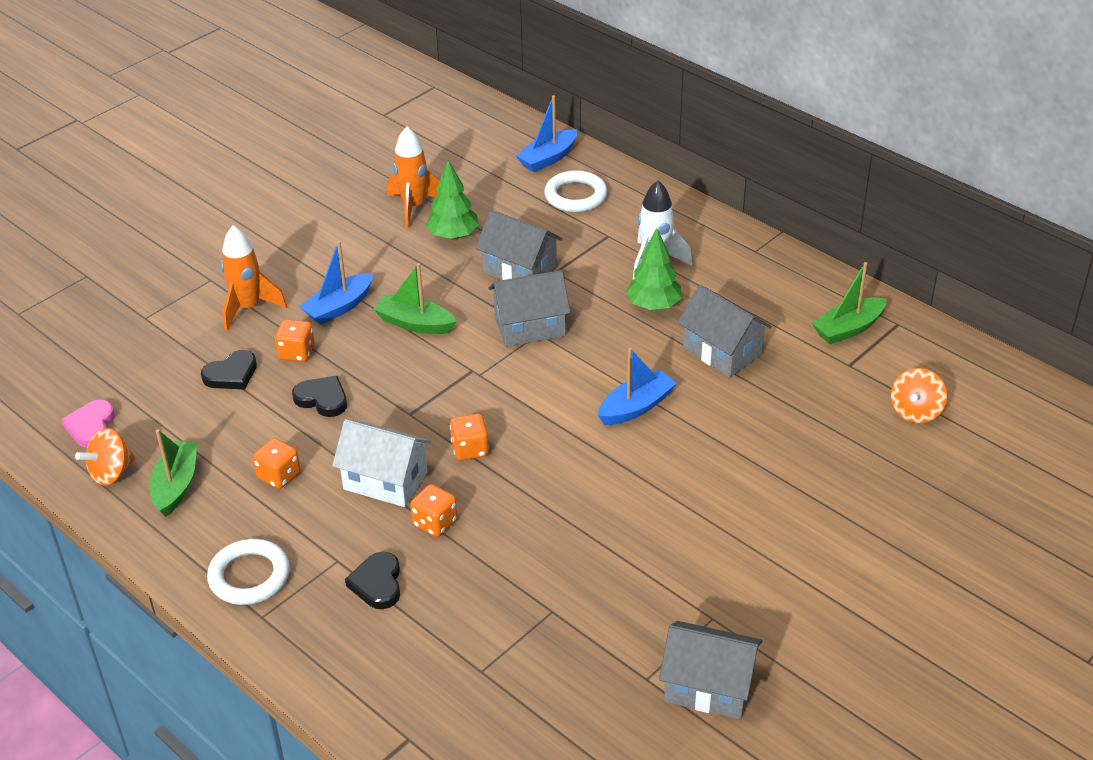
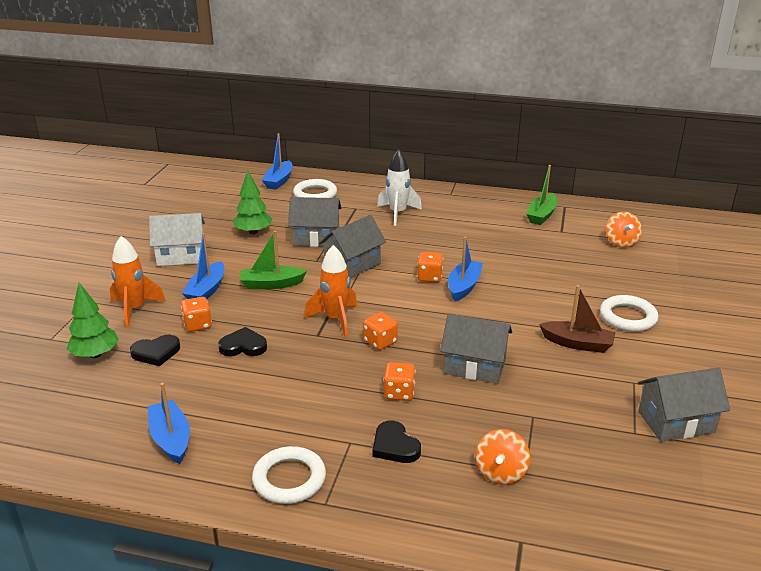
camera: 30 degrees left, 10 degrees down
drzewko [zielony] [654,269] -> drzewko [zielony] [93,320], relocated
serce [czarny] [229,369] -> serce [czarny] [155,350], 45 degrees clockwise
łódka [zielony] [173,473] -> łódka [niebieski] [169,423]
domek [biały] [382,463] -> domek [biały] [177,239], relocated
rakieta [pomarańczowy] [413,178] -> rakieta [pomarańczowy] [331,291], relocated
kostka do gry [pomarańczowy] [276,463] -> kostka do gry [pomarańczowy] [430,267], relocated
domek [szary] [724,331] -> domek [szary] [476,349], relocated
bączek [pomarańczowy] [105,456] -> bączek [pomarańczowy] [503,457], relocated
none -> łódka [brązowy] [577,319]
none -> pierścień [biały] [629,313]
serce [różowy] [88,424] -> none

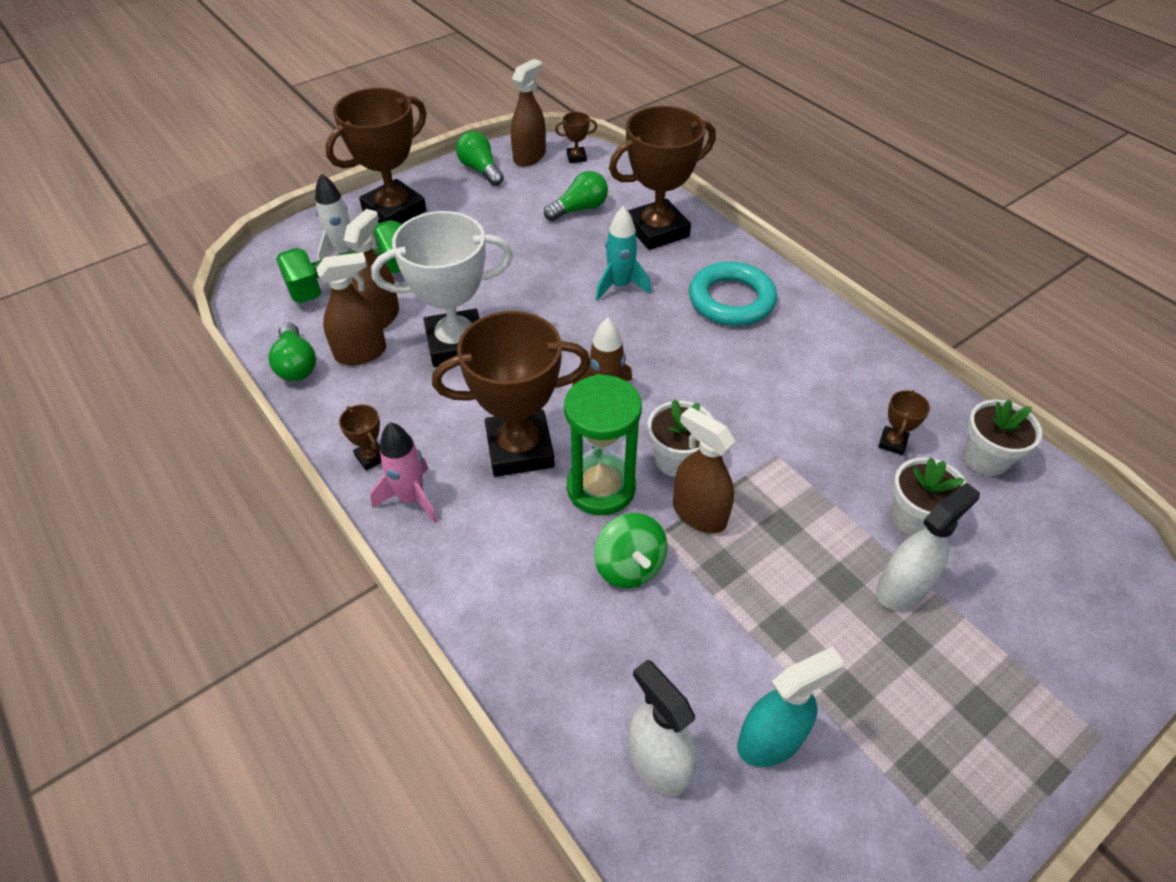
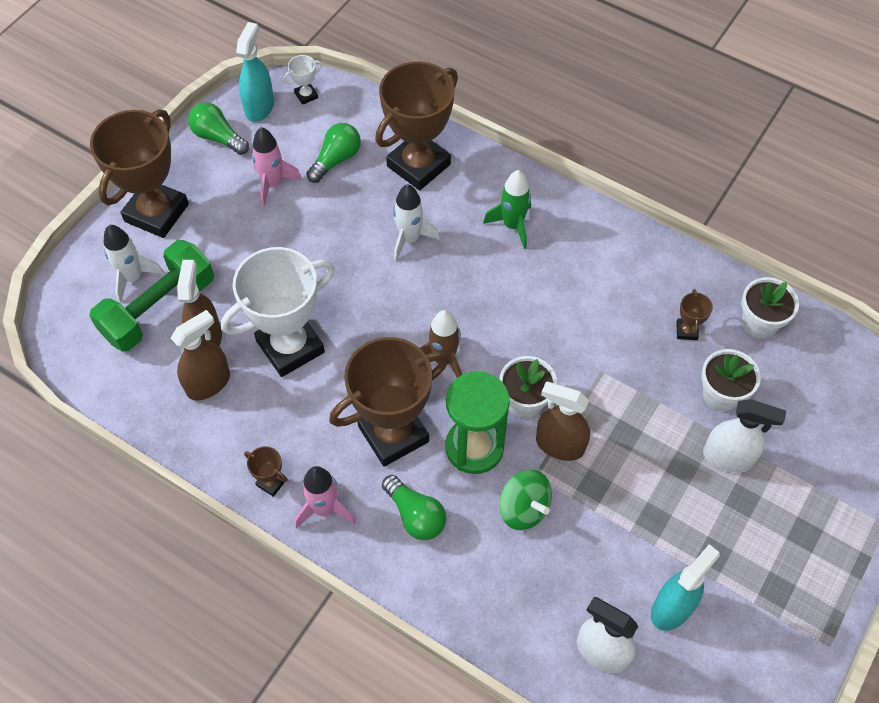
camera: 20 degrees left, 10 degrees up
spryskiwacz [brązowy] [528,112] -> spryskiwacz [turkusowy] [255,72]
none -> rakieta [różowy] [277,167]
puchar [brązowy] [576,137] -> puchar [biały] [303,80]
żarówka [zielony] [292,352] -> żarówka [zielony] [414,507], relocated
rakieta [turkusowy] [623,253] -> rakieta [biały] [416,223]
pierścień [turkusowy] [733,293] -> rakieta [zielony] [507,209]
spryskiwacz [biały] [928,546] -> spryskiwacz [biały] [744,436], 75 degrees clockwise

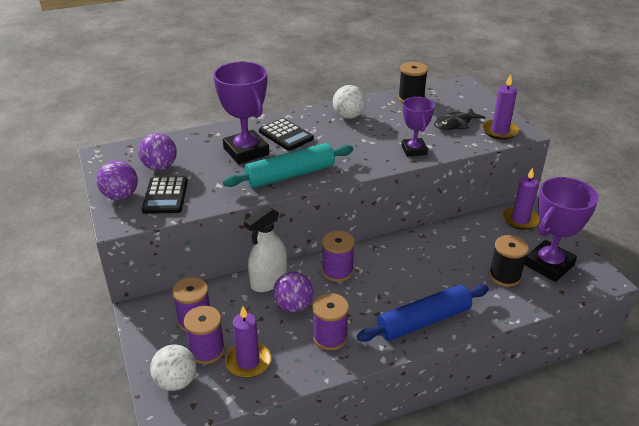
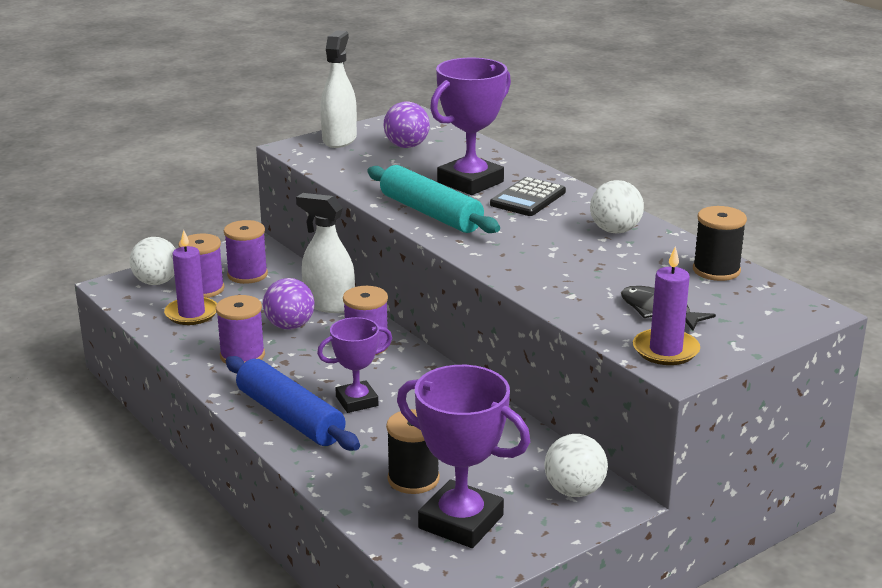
camera: 75 degrees right, 10 degrees down
puchar [fioletowy] [418,127] -> puchar [fioletowy] [354,365], relocated
piłka [fioletowy] [117,180] -> spryskiwacz [biały] [338,89]
świeca [fioletowy] [521,199] -> piłka [biały] [576,465]
kalkulator [czarny] [165,195] -> none

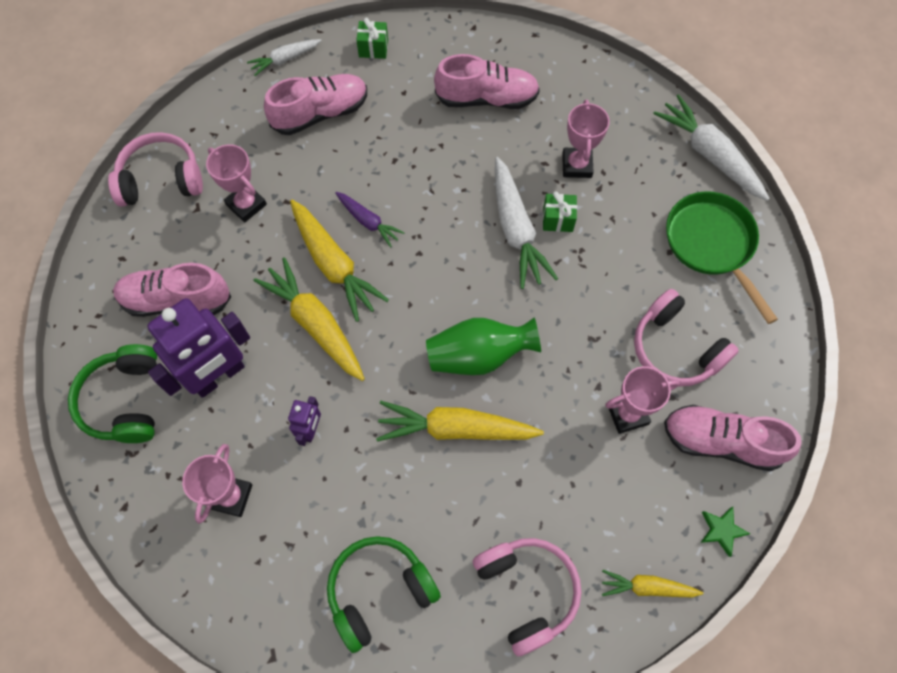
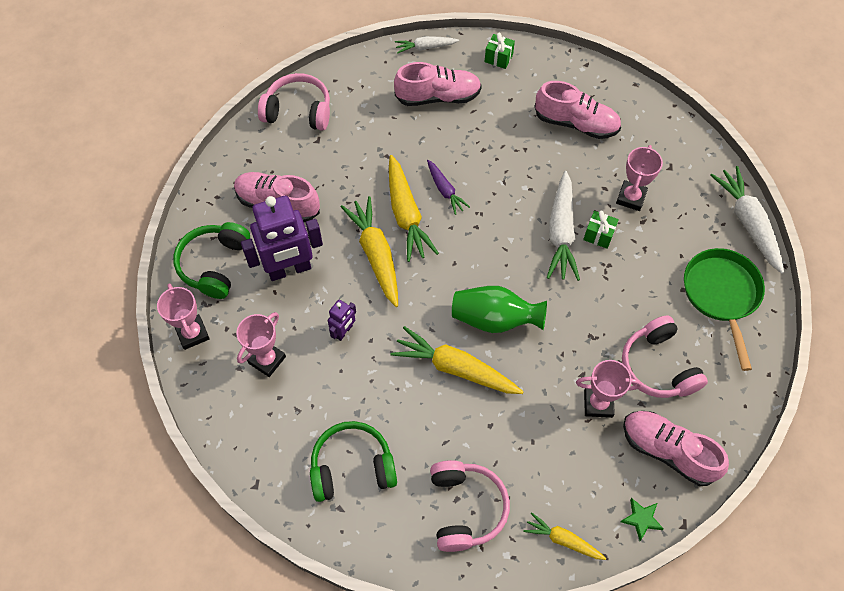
camera: 20 degrees right, 5 degrees down
puchar [różowy] [236,183] -> puchar [różowy] [183,317], relocated

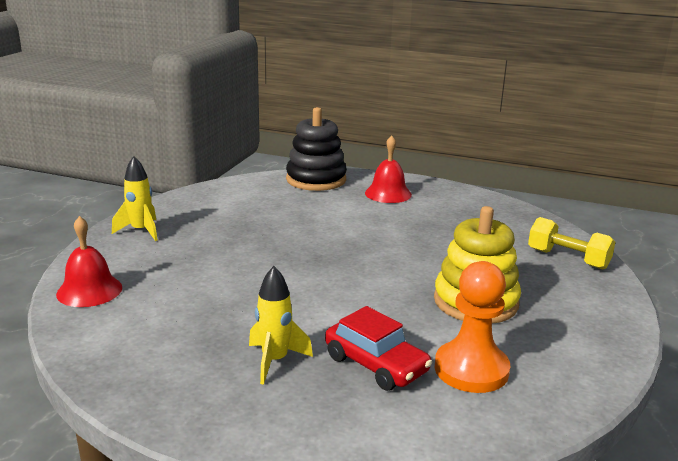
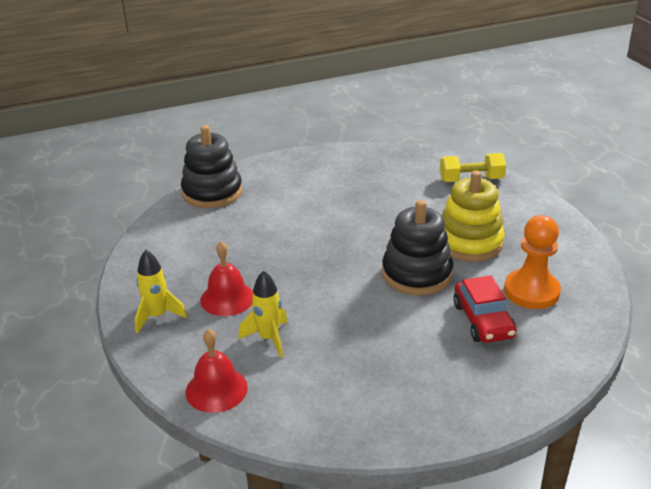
camera: 40 degrees left, 10 degrees up
dzwonek [czerwony] [388,169] -> dzwonek [czerwony] [226,278], relocated
rakieta [żółty] [281,325] -> rakieta [żółty] [262,314], relocated
none -> zabawka nakładanka [czarny] [417,247]
samochód [czerwony] [378,348] -> samochód [czerwony] [485,309], 75 degrees clockwise

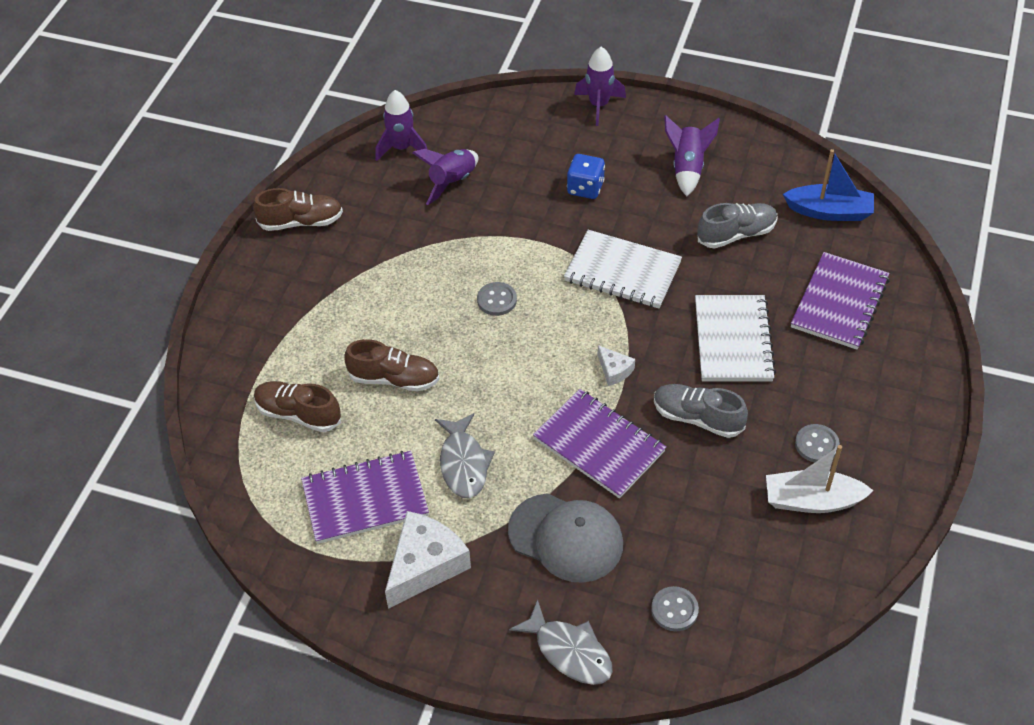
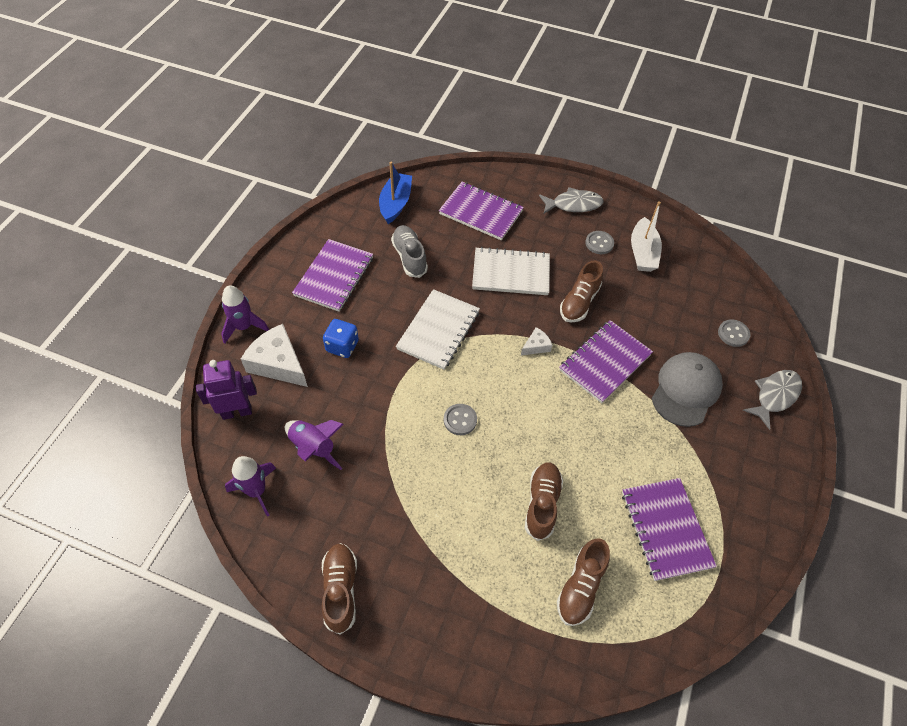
camera: 90 degrees left, 5 degrees up
none -> robot [fioletowy] [226,390]
ser [biały] [428,560] -> ser [biały] [274,355], relocated
rakieta [fioletowy] [692,155] -> zeszyt [fioletowy] [332,275]
ryba [szary] [465,456] -> ryba [szary] [571,200], relocated
but [szary] [701,411] -> but [brązowy] [581,291]

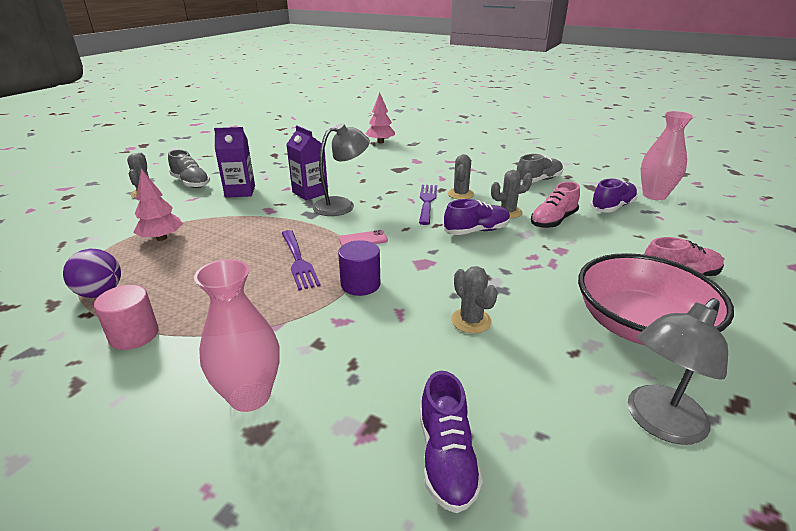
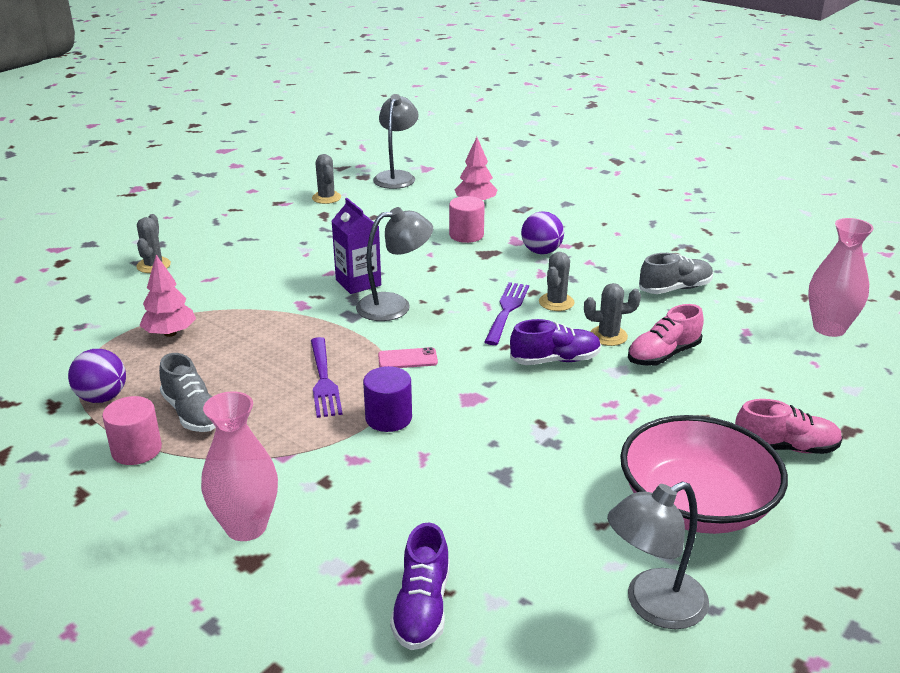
camera: 10 degrees right, 0 degrees up
but [szary] [189,169] -> but [szary] [187,392], relocated
kaktus [szary] [474,300] -> kaktus [szary] [326,179], relocated
none -> lampka [szary] [396,141]
none -> walec [różowy] [467,219]
none -> piłka [fioletowy] [542,232]
karton mleka [fioletowy] [234,162] -> none
but [fioletowy] [614,196] -> none

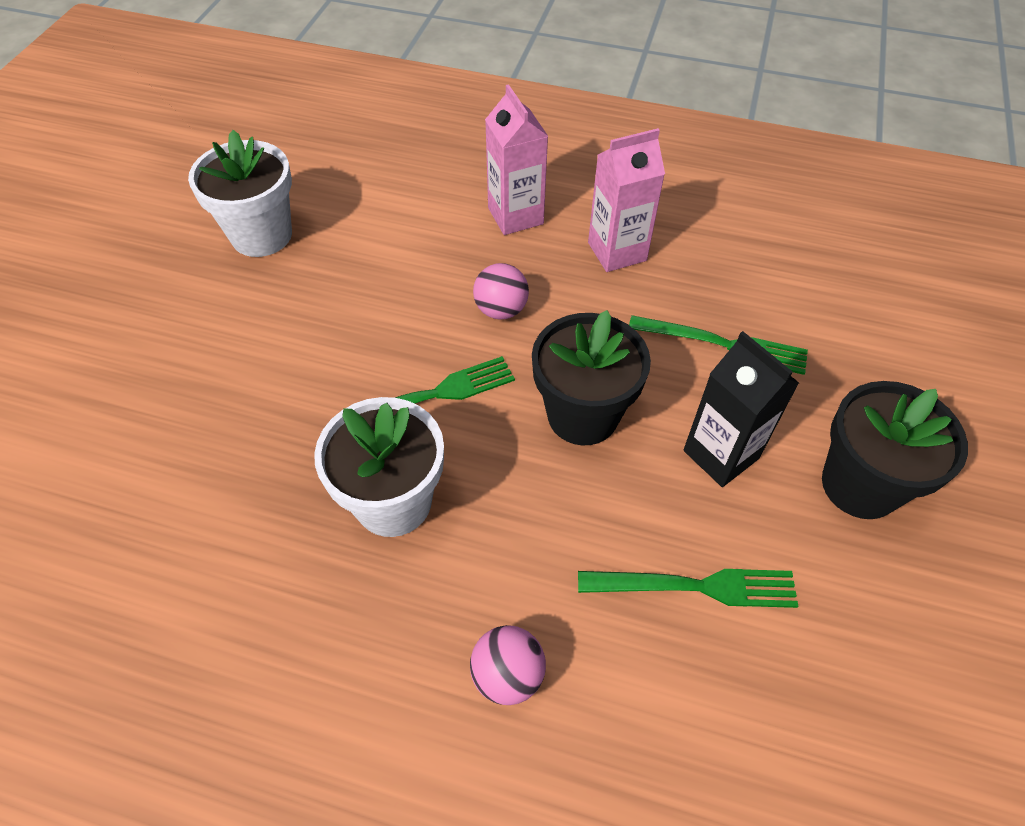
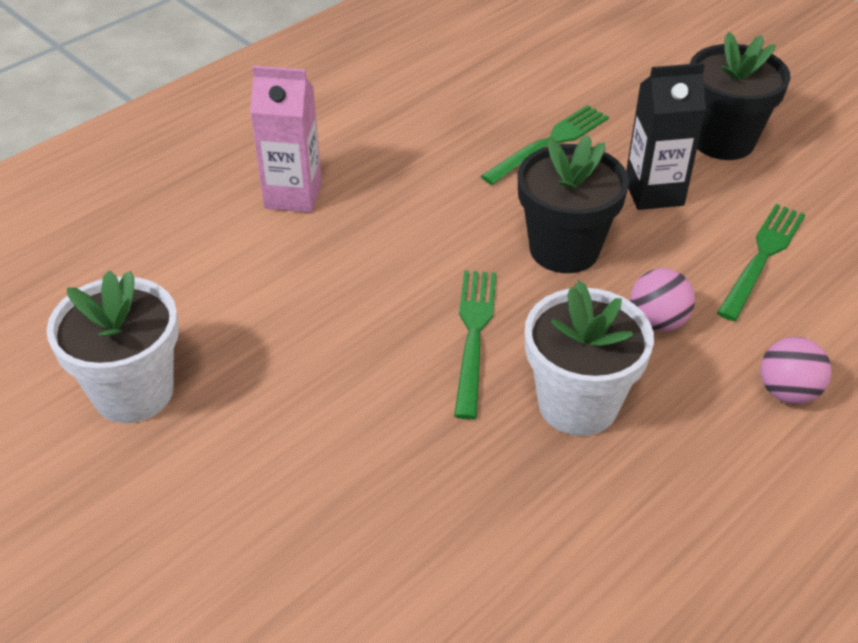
camera: 60 degrees left, 10 degrees down
piłka [różowy] [501,291] -> piłka [różowy] [662,299], relocated
karton mleka [różowy] [626,200] -> none

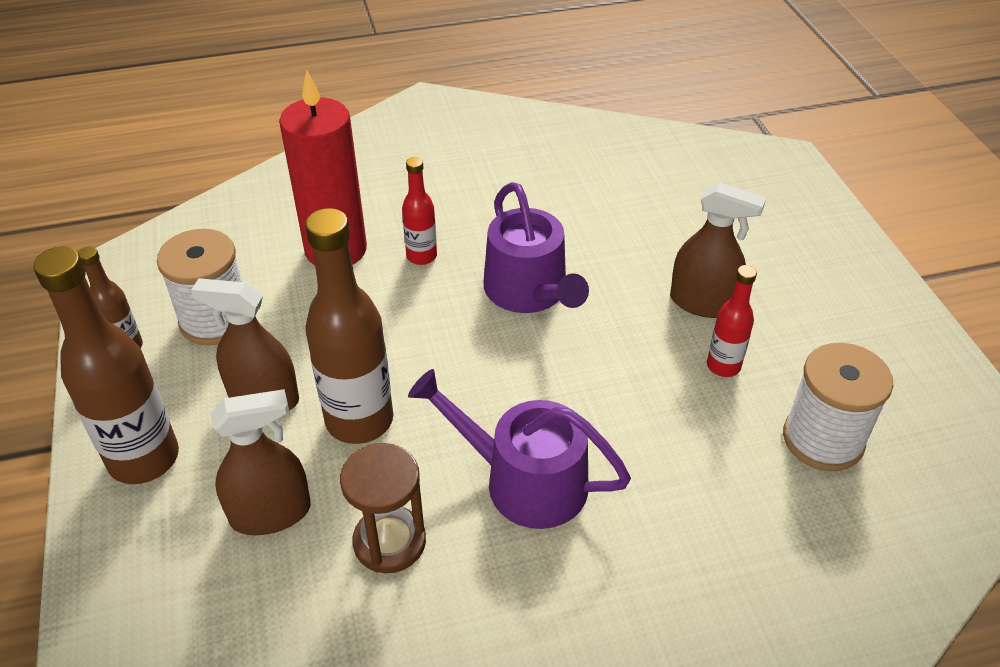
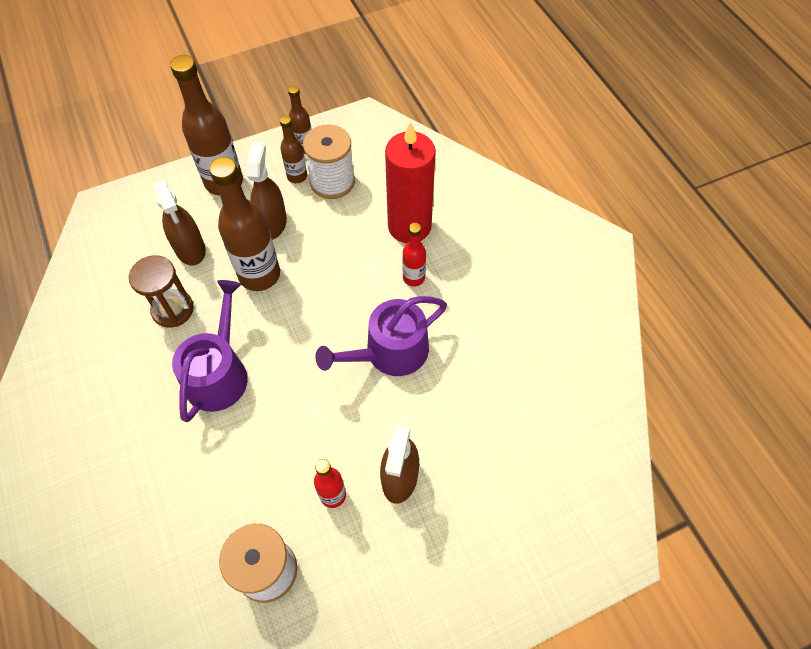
camera: 80 degrees right, 15 degrees up
none -> butelka [brązowy] [293,149]

